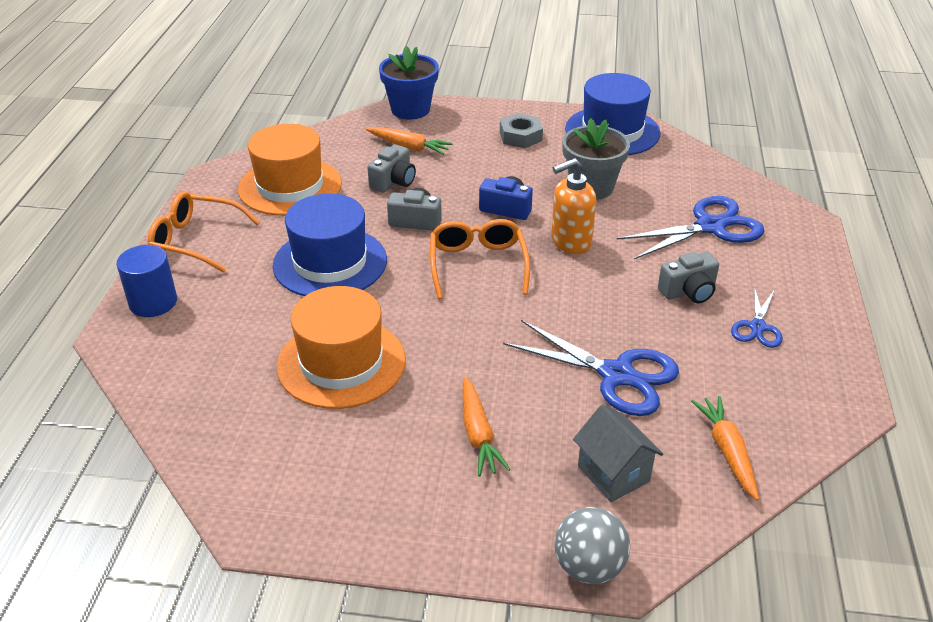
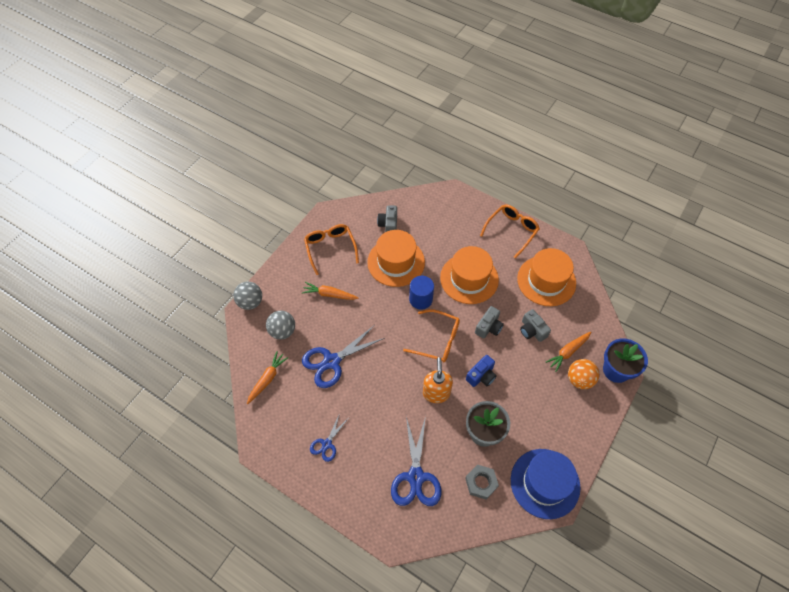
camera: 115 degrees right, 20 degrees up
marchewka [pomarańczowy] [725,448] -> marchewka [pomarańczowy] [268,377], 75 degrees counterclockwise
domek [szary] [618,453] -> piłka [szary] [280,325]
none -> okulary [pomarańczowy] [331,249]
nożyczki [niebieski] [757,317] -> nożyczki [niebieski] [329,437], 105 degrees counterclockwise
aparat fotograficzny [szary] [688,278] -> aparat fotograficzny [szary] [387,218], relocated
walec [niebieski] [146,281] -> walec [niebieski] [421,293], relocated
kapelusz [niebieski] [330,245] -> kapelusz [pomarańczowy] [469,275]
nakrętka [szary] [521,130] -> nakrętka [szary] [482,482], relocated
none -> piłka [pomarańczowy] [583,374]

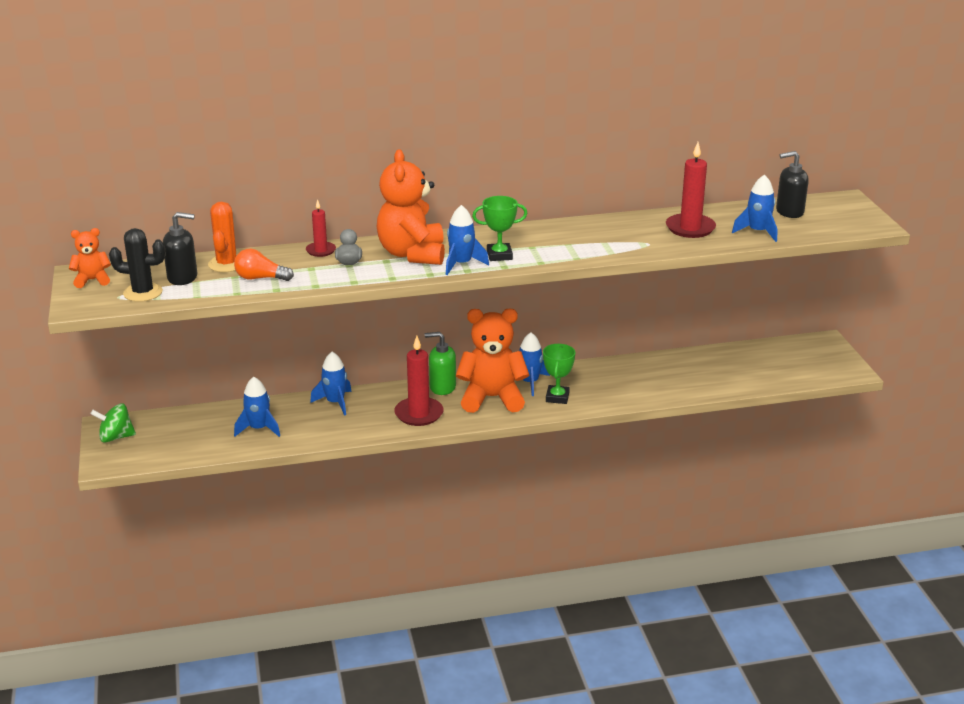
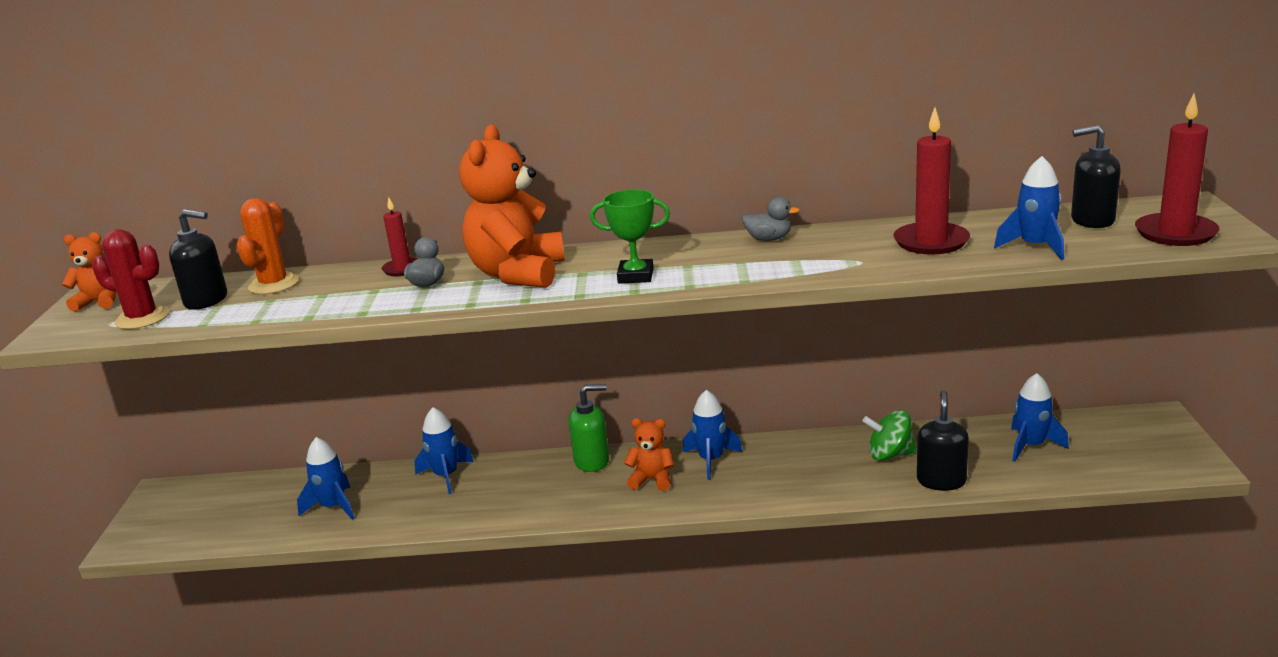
camera: 15 degrees right, 5 degrees down
kaktus [czarny] [137,265] -> kaktus [czerwony] [130,279]
dozownik mydła [zielony] [440,363] -> dozownik mydła [zielony] [588,428], 150 degrees clockwise
miś [pomarańczowy] [492,361] -> miś [pomarańczowy] [649,454], x0.50
none -> kaczka [szary] [771,219]
bączek [zielony] [113,423] -> bączek [zielony] [889,435], relocated
none -> dozownik mydła [czarny] [943,440]
rakieta [niebieski] [467,240] -> rakieta [niebieski] [1040,417], relocated
świeca [czerwony] [418,381] -> świeca [czerwony] [1177,170], relocated
żarówka [pomarańczowy] [264,265] -> none
puchar [zielony] [559,374] -> none

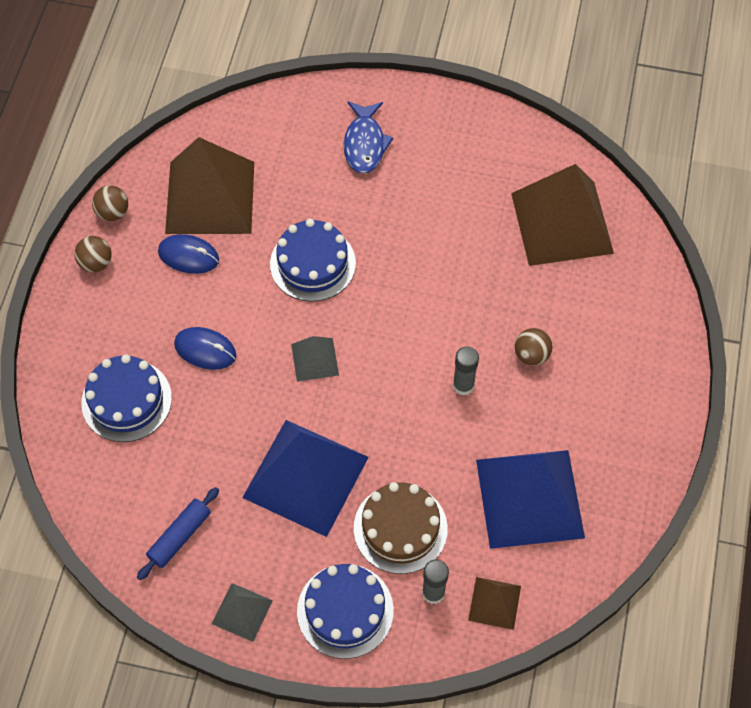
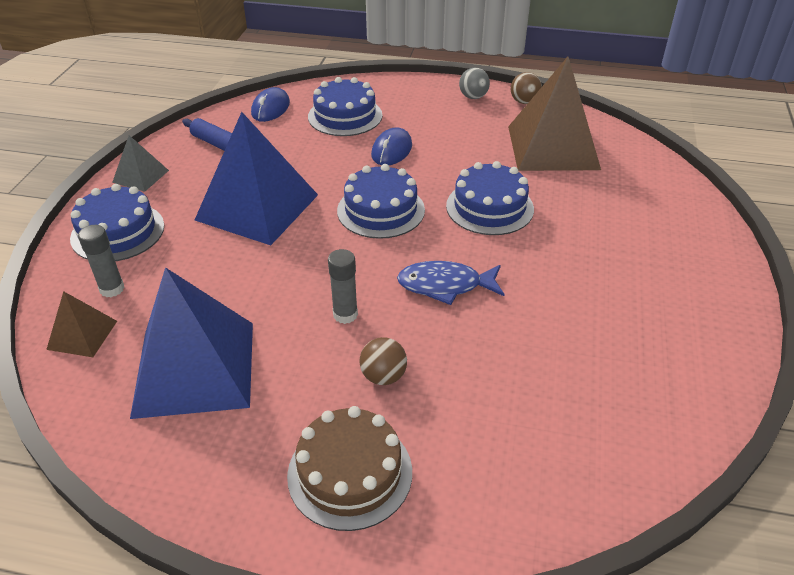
camera: 90 degrees right, 20 degrees down
myszka [niebieski] [188,254] -> myszka [niebieski] [270,104], relocated
tort [brązowy] [401,528] -> tort [brązowy] [349,468], relocated
piramida [szary] [315,359] -> tort [niebieski] [381,201]
ryba [niebieski] [369,137] -> ryba [niebieski] [450,283], relocated
piłka [brązowy] [93,254] -> piłka [szary] [474,83]
piramida [brązowy] [562,215] -> none

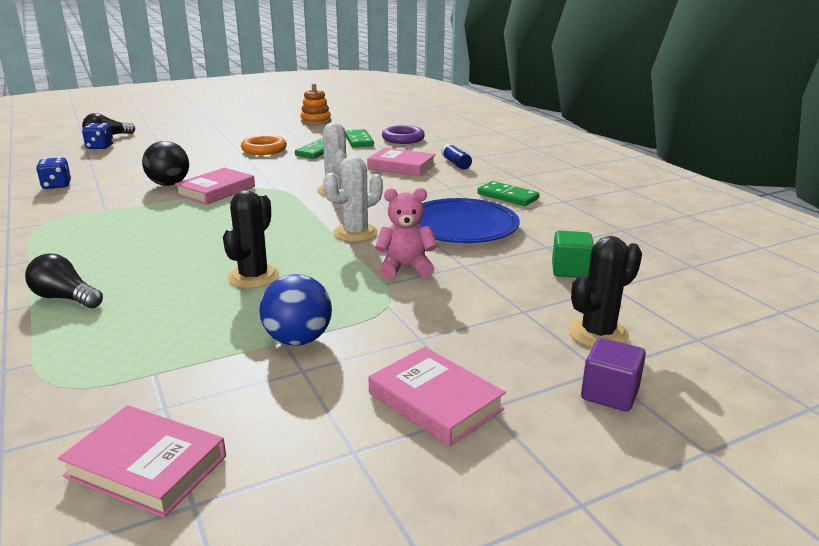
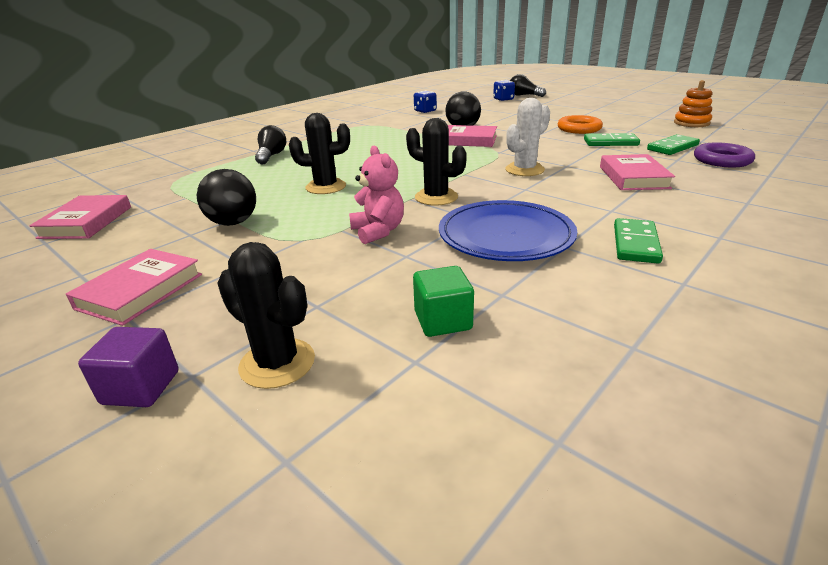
camera: 70 degrees right, 5 degrees up
piłka [niebieski] [295,310] -> piłka [czarny] [226,197]
kaktus [biały] [353,199] -> kaktus [czarny] [436,162]
klej w sztyfcie [niebieski] [456,157] -> none

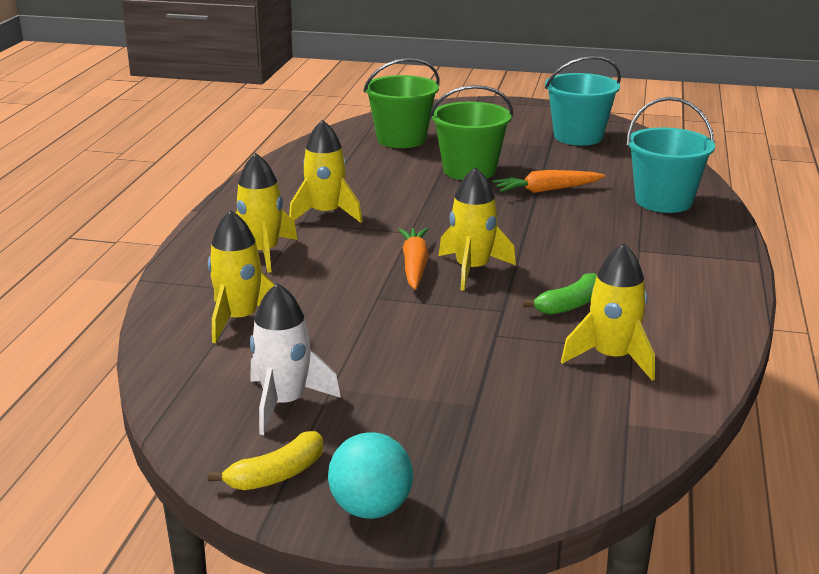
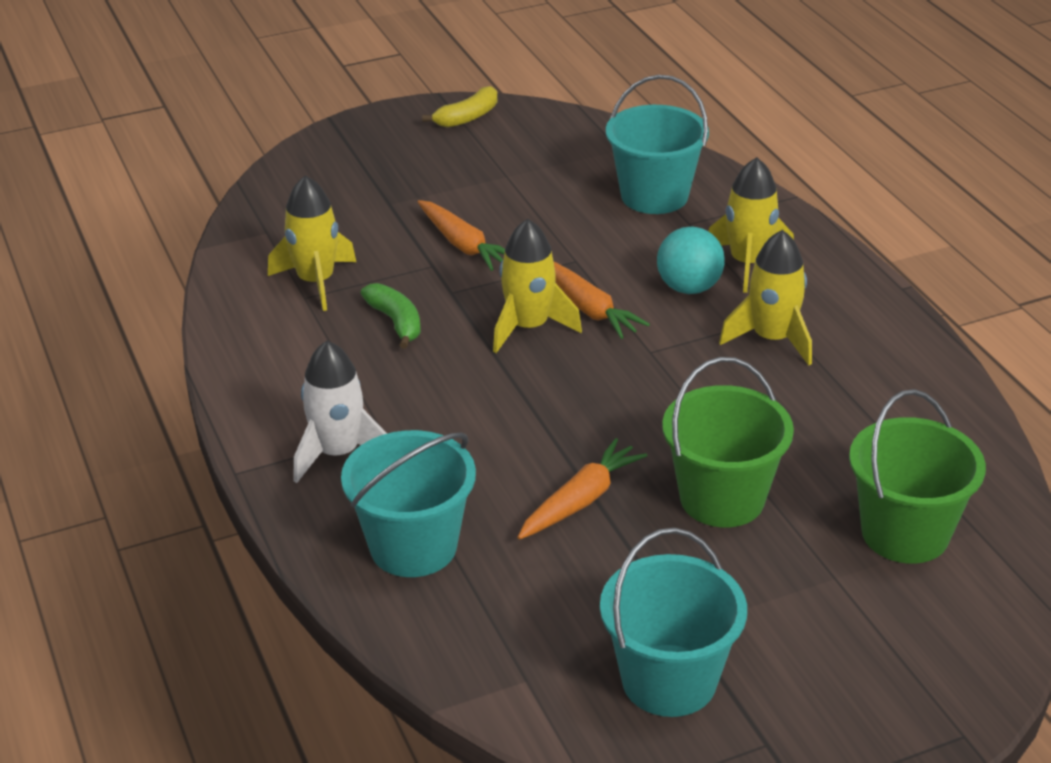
camera: 145 degrees right, 10 degrees up
rakieta [biały] [295,359] -> rakieta [biały] [340,412], relocated
banan [zielony] [560,294] -> banan [zielony] [391,316], 135 degrees clockwise
none -> marchewka [pomarańczowy] [461,235]
banan [żółty] [265,460] -> banan [żółty] [459,107], 150 degrees counterclockwise
rakieta [żółty] [241,277] -> wiadro [turkusowy] [657,144]
piłka [turkusowy] [370,475] -> piłka [turkusowy] [691,260], relocated

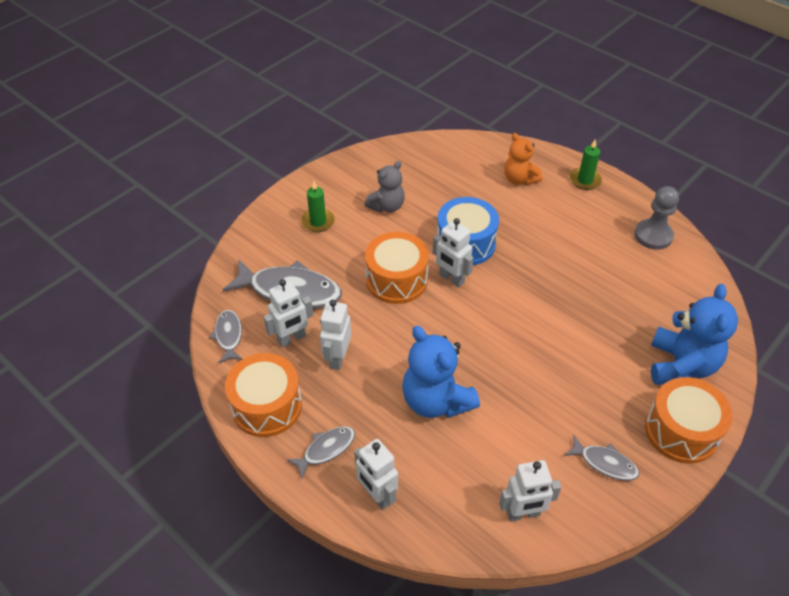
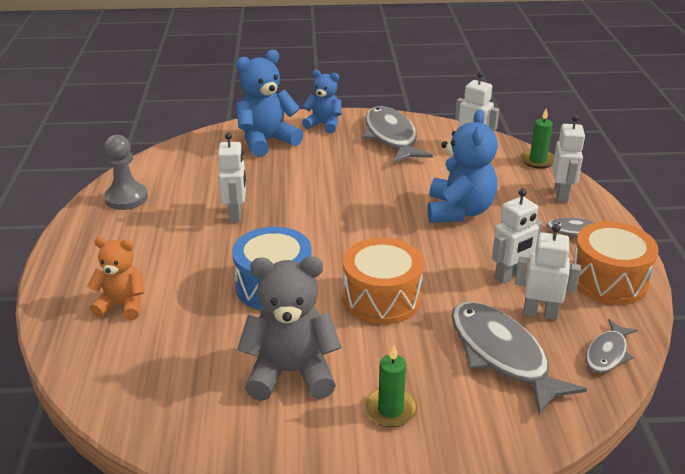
camera: 135 degrees left, 15 degrees down
miś [pomarańczowy] [523,159] -> miś [pomarańczowy] [115,278], 90 degrees counterclockwise
robot [biały] [453,253] -> robot [biały] [232,177], relocated
miś [szary] [384,186] -> miś [szary] [289,328], x1.58
bęben [pomarańczowy] [689,420] -> miś [niebieski] [322,101]
ryba [szary] [601,458] -> ryba [szary] [397,134], x1.89
świeca [zielony] [586,164] -> świeca [zielony] [537,138], relocated

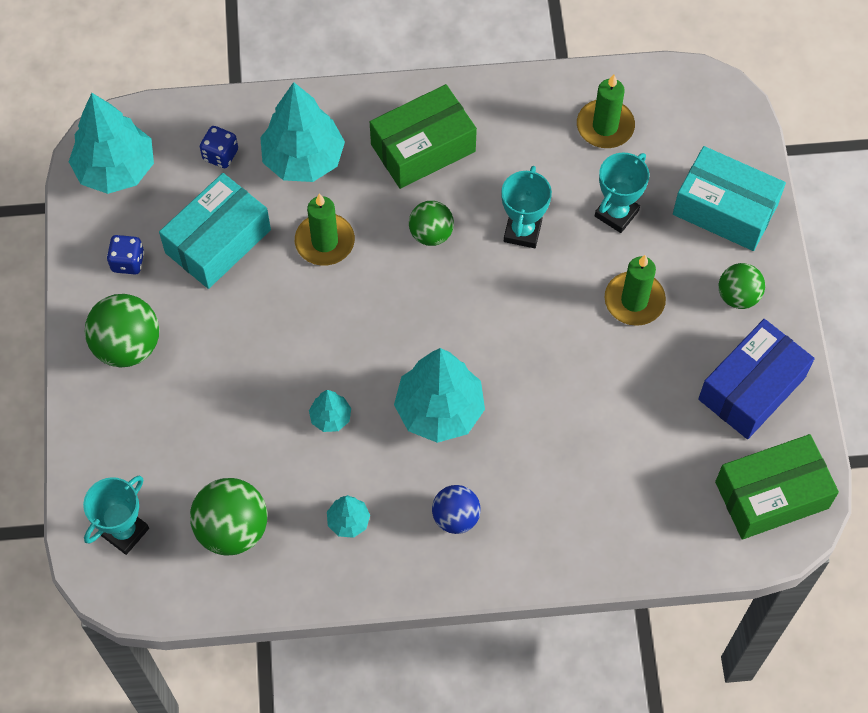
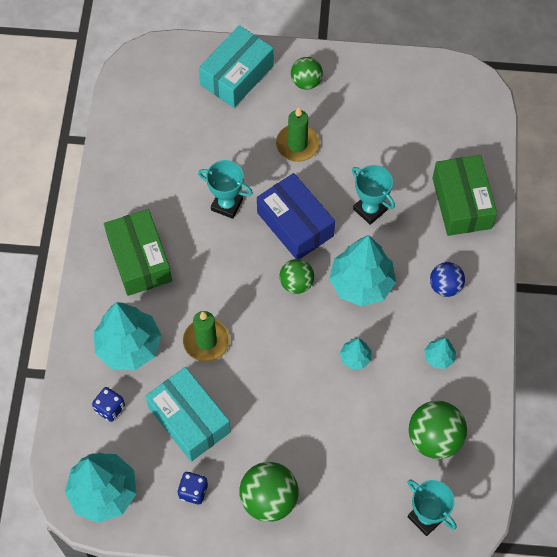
camera: 80 degrees left, 0 degrees up
pudełko [niebieski] [756,379] -> pudełko [niebieski] [296,216], relocated
piłka [zielony] [431,223] -> piłka [zielony] [296,276], relocated
puchar [turkusowy] [622,192] -> puchar [turkusowy] [373,195], relocated
pudełko [zielony] [777,486] -> pudełko [zielony] [464,195], relocated
świeca [zielony] [606,111] -> none

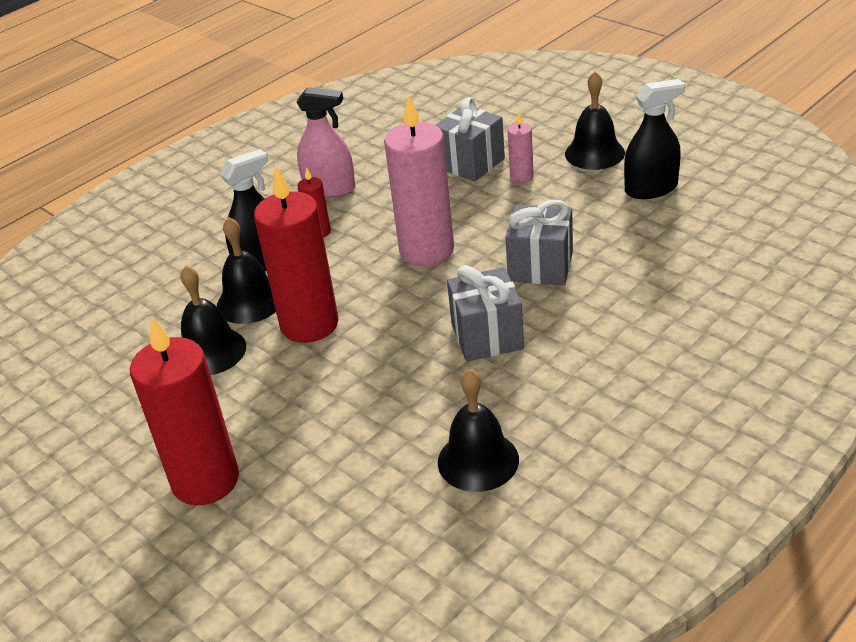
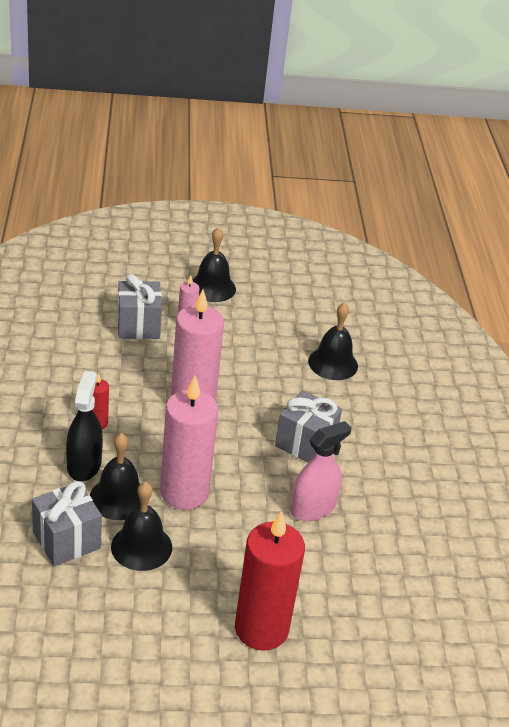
camera: 55 degrees left, 0 degrees up
prezent [szary] [539,242] -> prezent [szary] [67,523], relocated
świeca [czerwony] [296,254] -> świeca [różowy] [189,442]
spryskiwacz [różowy] [326,142] -> spryskiwacz [różowy] [321,471], relocated
dzwonek [czarny] [478,430] -> dzwonek [czarny] [333,341], relocated
spryskiwacz [czarny] [654,139] -> none

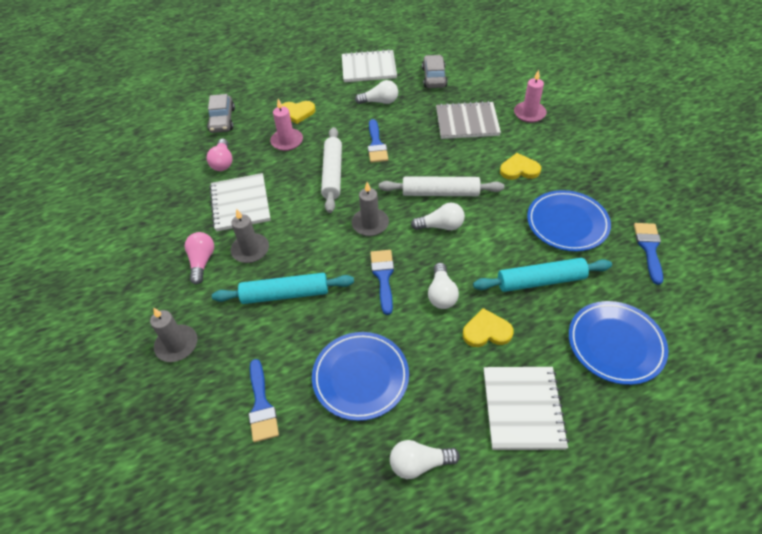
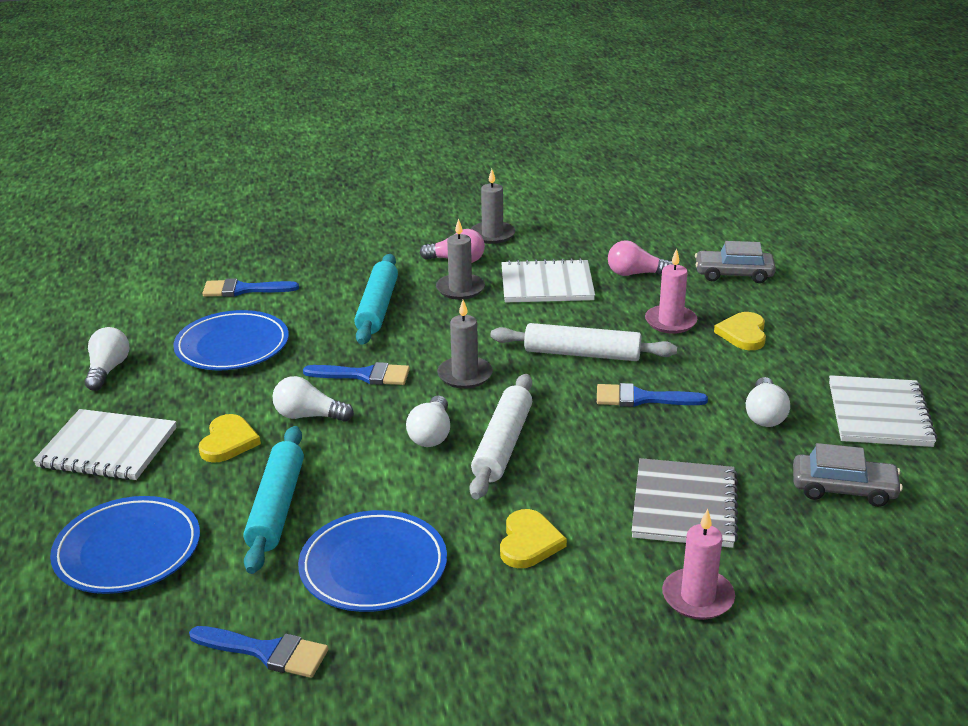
camera: 100 degrees right, 20 degrees down
świeca [szary] [173,335] -> świeca [szary] [493,206], relocated

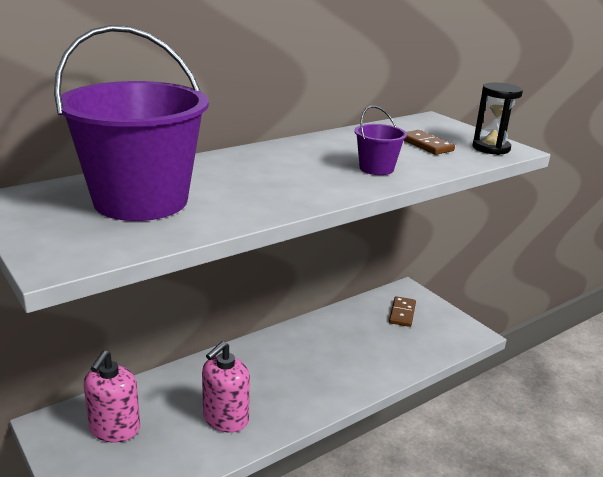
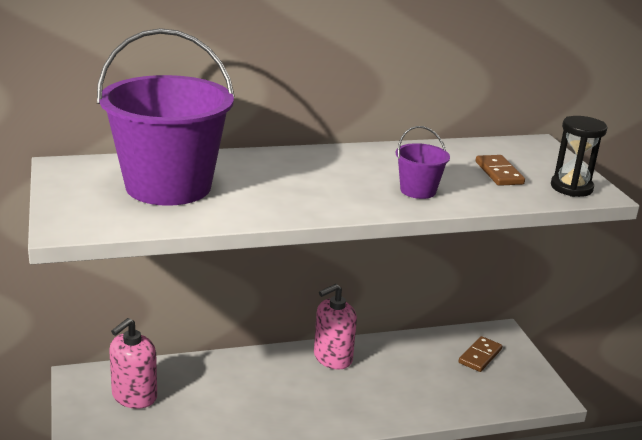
camera: 20 degrees right, 0 degrees up
dozownik mydła [różowy] [226,387] -> dozownik mydła [różowy] [335,327], relocated

